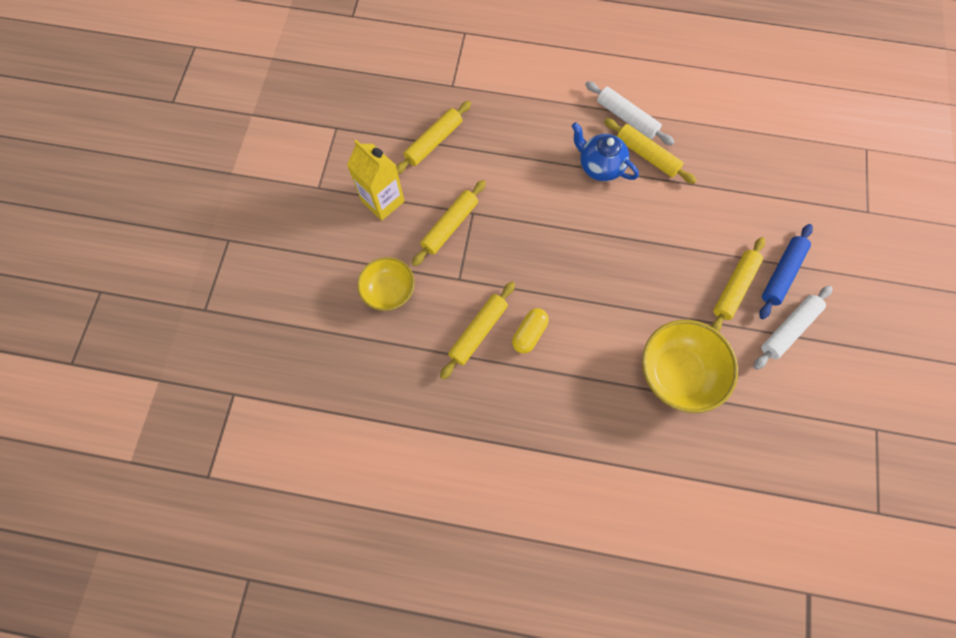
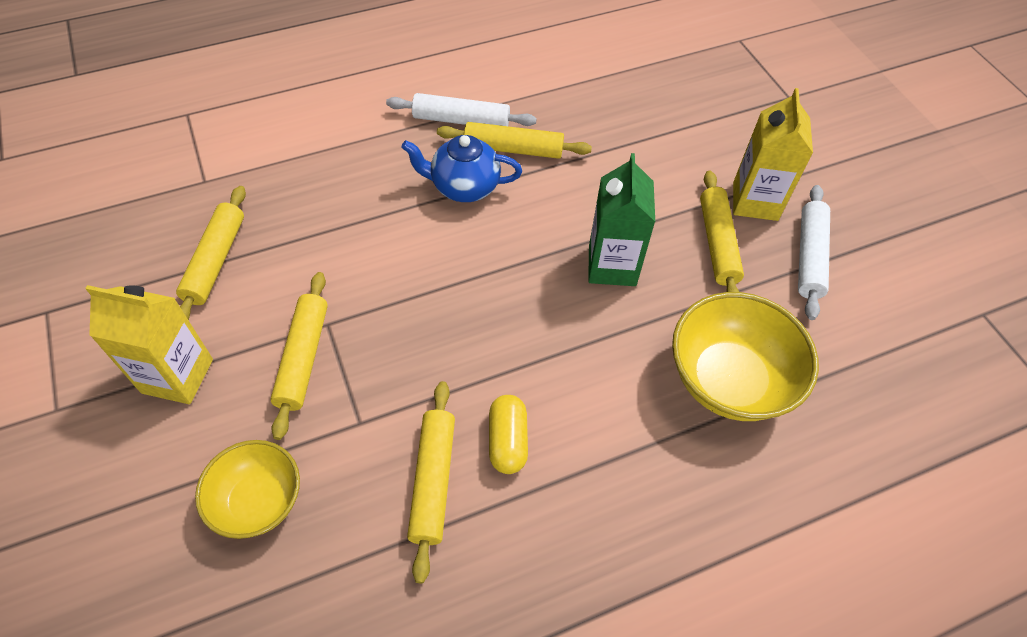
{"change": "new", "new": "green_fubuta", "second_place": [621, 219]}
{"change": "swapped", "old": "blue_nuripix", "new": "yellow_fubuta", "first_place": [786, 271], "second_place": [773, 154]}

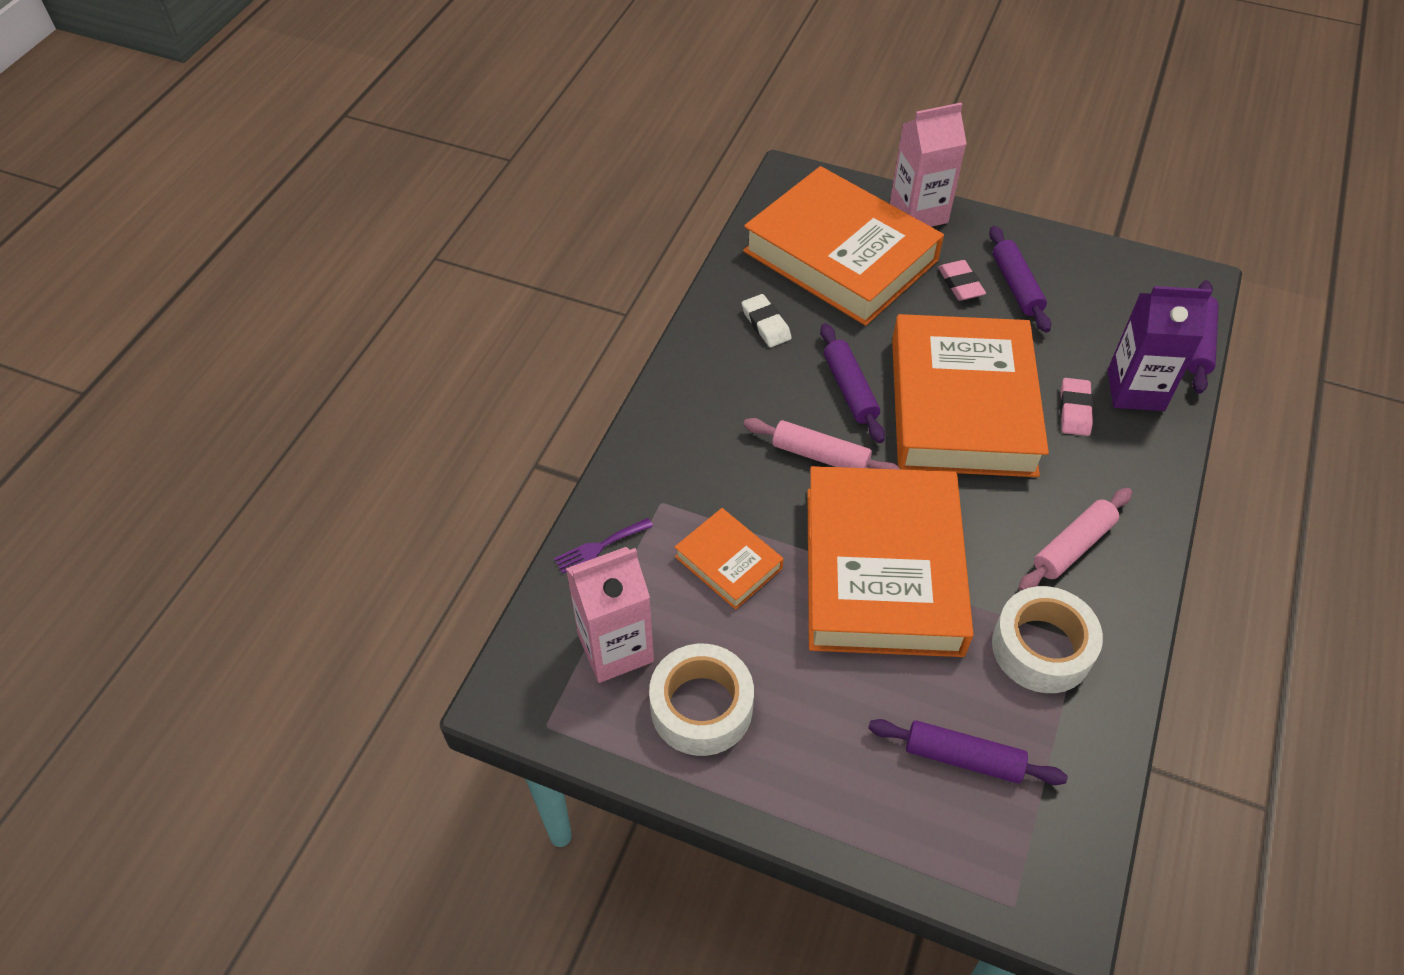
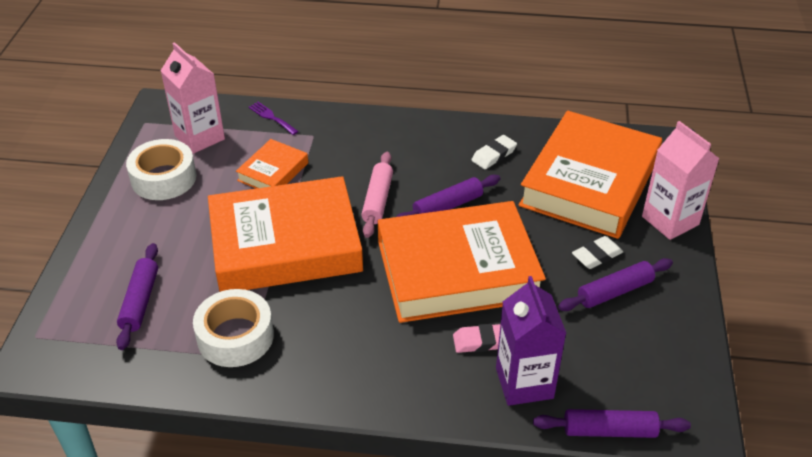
{"change": "repainted", "old": "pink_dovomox", "new": "white_dovomox", "first_place": [962, 280], "second_place": [598, 252]}
{"change": "gone", "old": "pink_nuripix", "first_place": [1075, 539]}

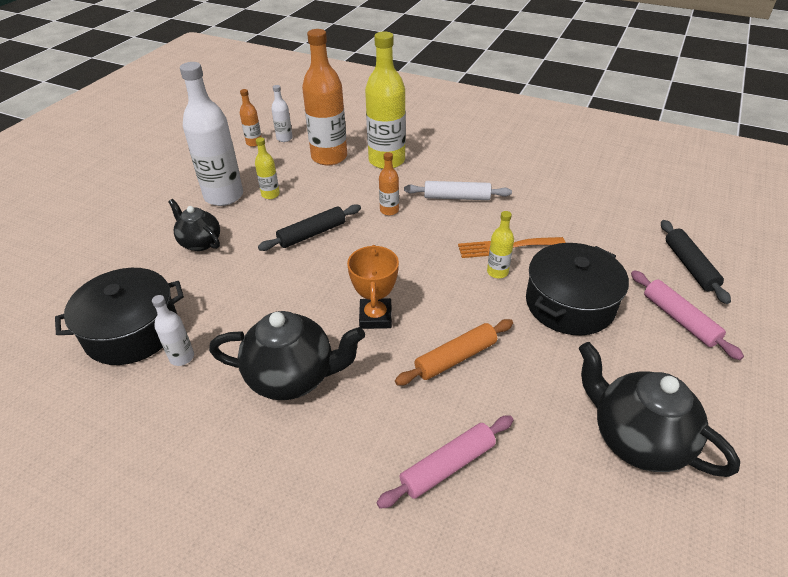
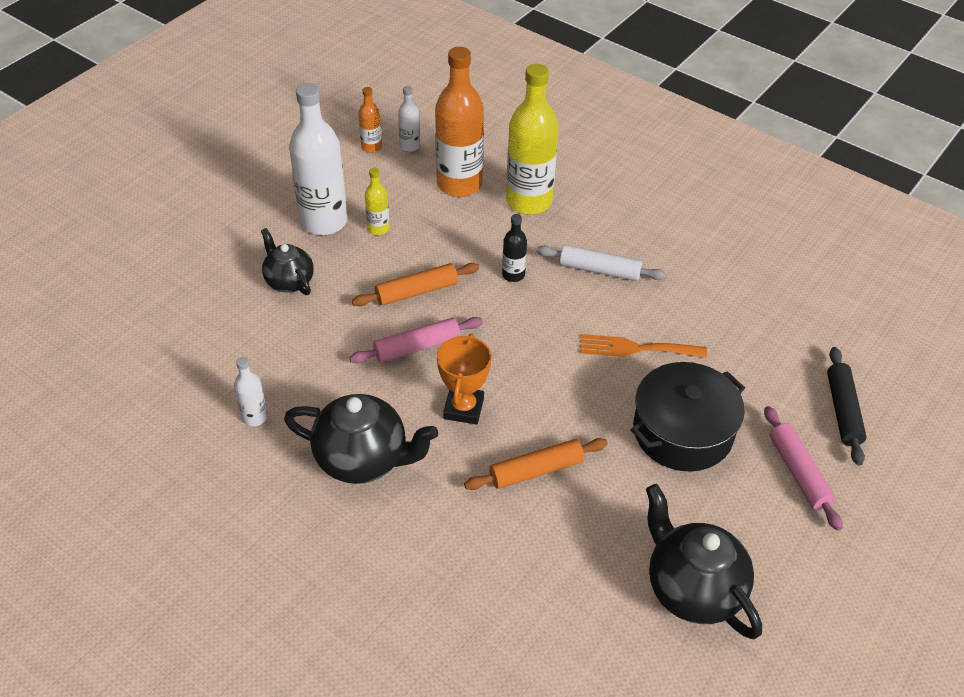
{"change": "shifted", "old": "pink_nuripix", "first_place": [444, 462], "second_place": [416, 340]}
{"change": "repainted", "old": "black_nuripix", "new": "orange_nuripix", "first_place": [309, 227], "second_place": [415, 284]}
{"change": "repainted", "old": "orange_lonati", "new": "black_lonati", "first_place": [389, 184], "second_place": [514, 248]}
{"change": "gone", "old": "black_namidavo", "first_place": [119, 316]}
{"change": "gone", "old": "yellow_lonati", "first_place": [500, 244]}

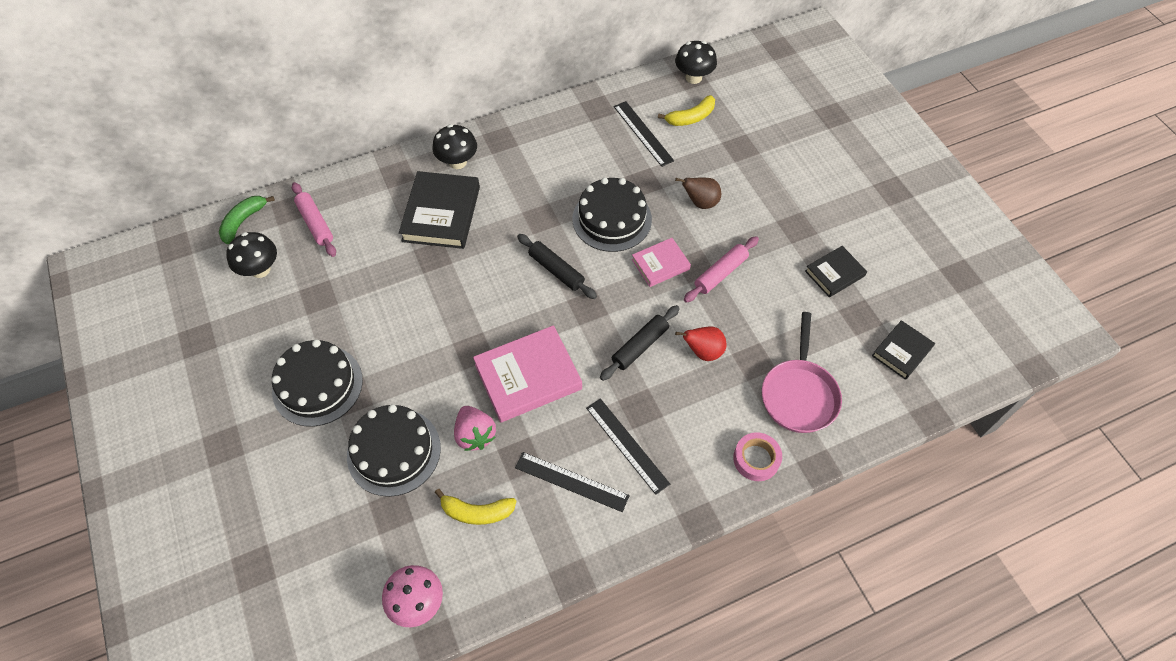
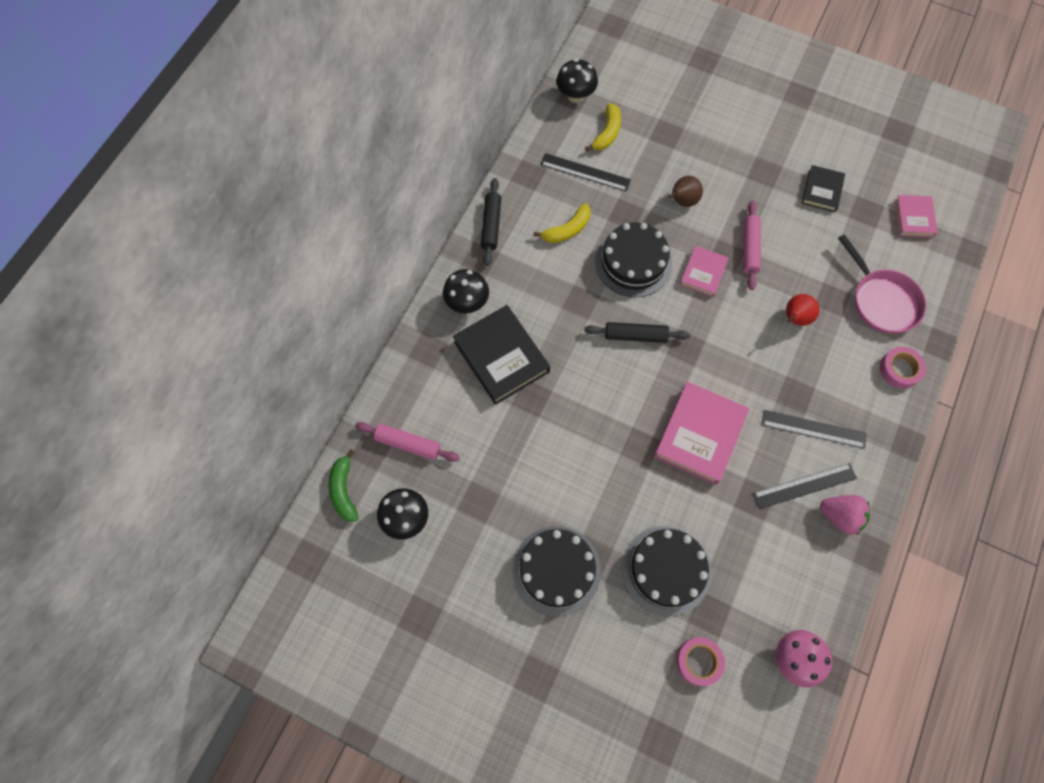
{"change": "shifted", "old": "black_nuripix", "first_place": [640, 343], "second_place": [491, 222]}
{"change": "shifted", "old": "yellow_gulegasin", "first_place": [476, 507], "second_place": [562, 223]}
{"change": "new", "new": "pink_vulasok", "second_place": [700, 661]}
{"change": "shifted", "old": "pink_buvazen", "first_place": [475, 428], "second_place": [845, 515]}
{"change": "repainted", "old": "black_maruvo", "new": "pink_maruvo", "first_place": [903, 350], "second_place": [916, 216]}

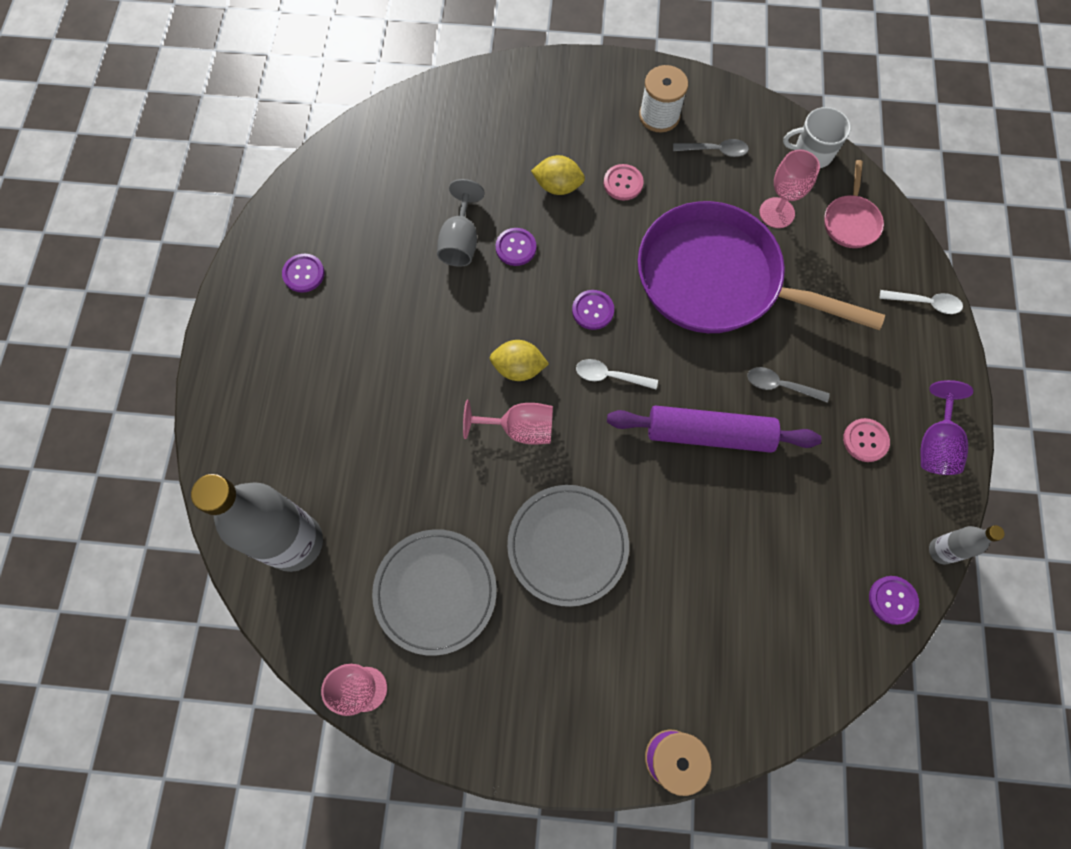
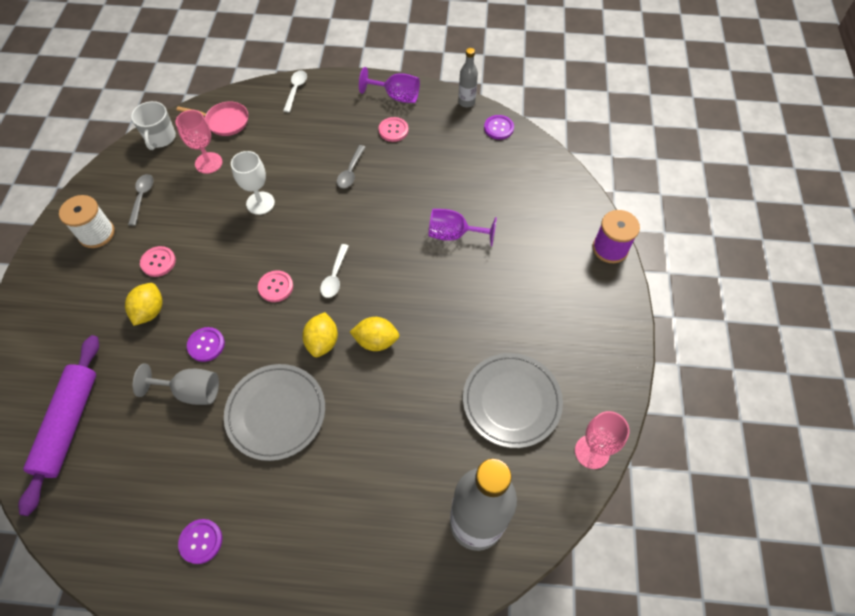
{"change": "shifted", "old": "purple_nuripix", "first_place": [714, 429], "second_place": [58, 425]}
{"change": "shifted", "old": "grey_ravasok", "first_place": [568, 546], "second_place": [274, 412]}
{"change": "swapped", "old": "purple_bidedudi", "new": "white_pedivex", "first_place": [761, 267], "second_place": [253, 183]}
{"change": "repainted", "old": "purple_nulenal", "new": "pink_nulenal", "first_place": [593, 310], "second_place": [275, 286]}
{"change": "swapped", "old": "pink_pedivex", "new": "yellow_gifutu", "first_place": [508, 422], "second_place": [374, 334]}
{"change": "new", "new": "purple_pedivex", "second_place": [463, 228]}

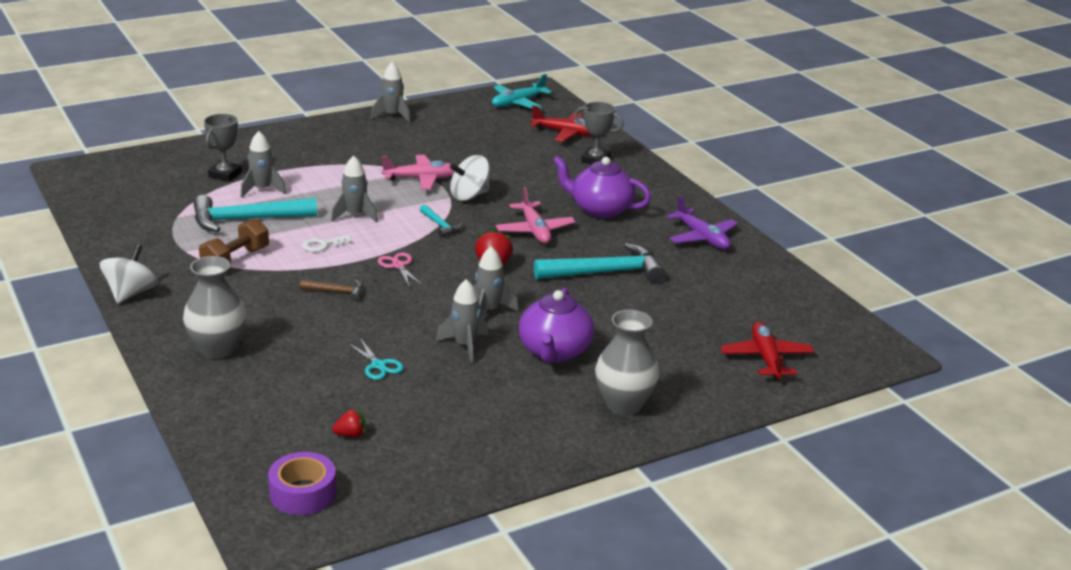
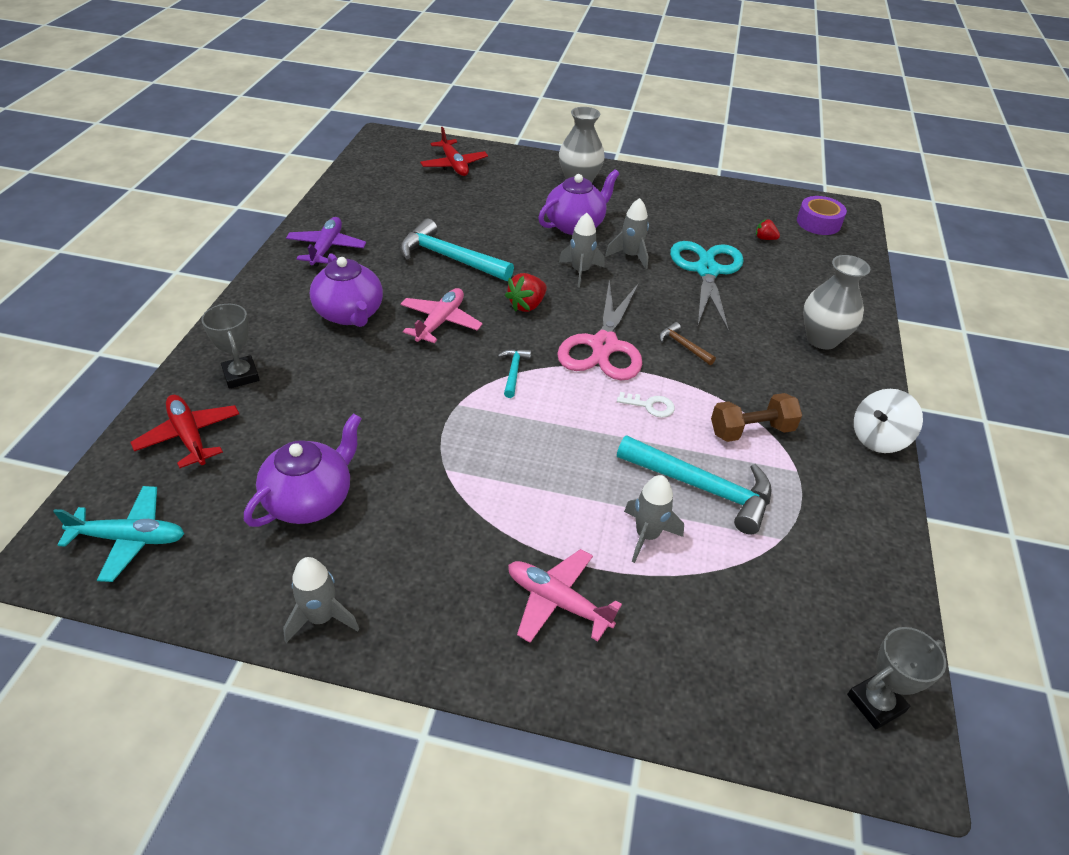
{"change": "new", "new": "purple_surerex", "second_place": [303, 470]}
{"change": "rotated", "old": "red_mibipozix", "first_place": [767, 351], "second_place": [454, 151], "degrees": -60}
{"change": "shifted", "old": "pink_mibipozix", "first_place": [418, 172], "second_place": [565, 596]}
{"change": "scaled", "old": "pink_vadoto", "first_place": [400, 269], "second_place": [599, 330], "factor": 2.28}
{"change": "scaled", "old": "turquoise_vadoto", "first_place": [375, 359], "second_place": [707, 286], "factor": 2.28}
{"change": "shifted", "old": "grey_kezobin", "first_place": [223, 148], "second_place": [896, 678]}
{"change": "gone", "old": "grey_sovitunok", "first_place": [354, 188]}
{"change": "gone", "old": "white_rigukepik", "first_place": [470, 178]}

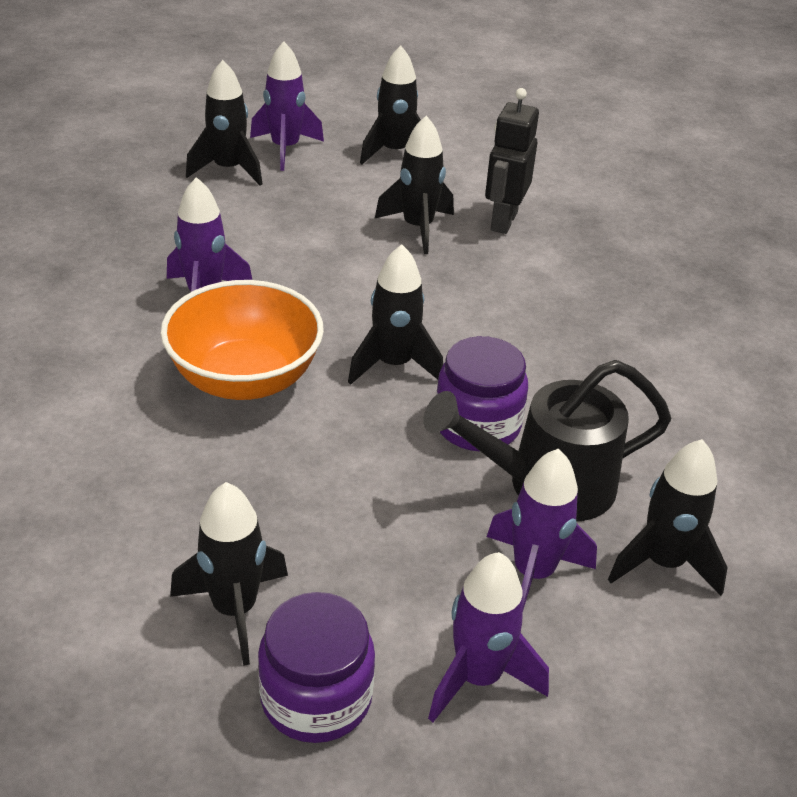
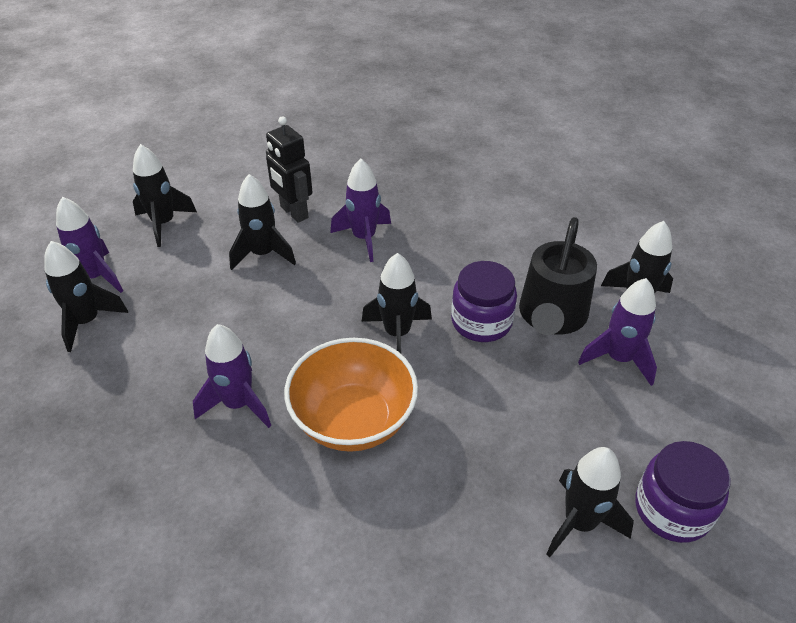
{"change": "shifted", "old": "purple_sovitunok", "first_place": [488, 637], "second_place": [360, 210]}

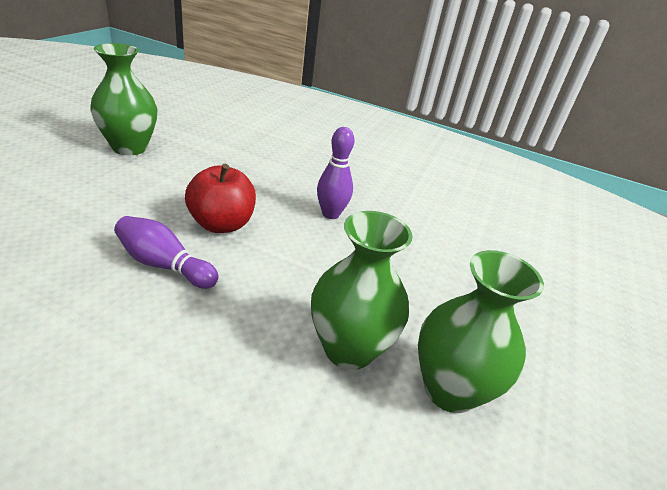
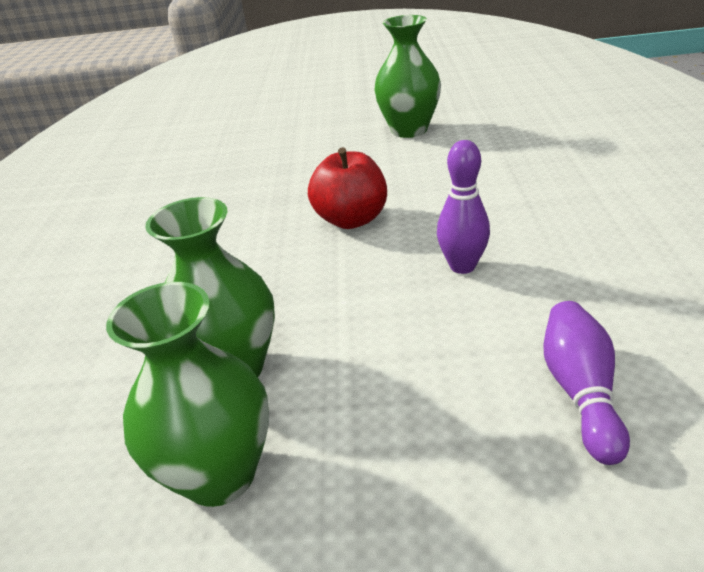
{"change": "shifted", "old": "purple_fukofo", "first_place": [166, 252], "second_place": [586, 383]}

